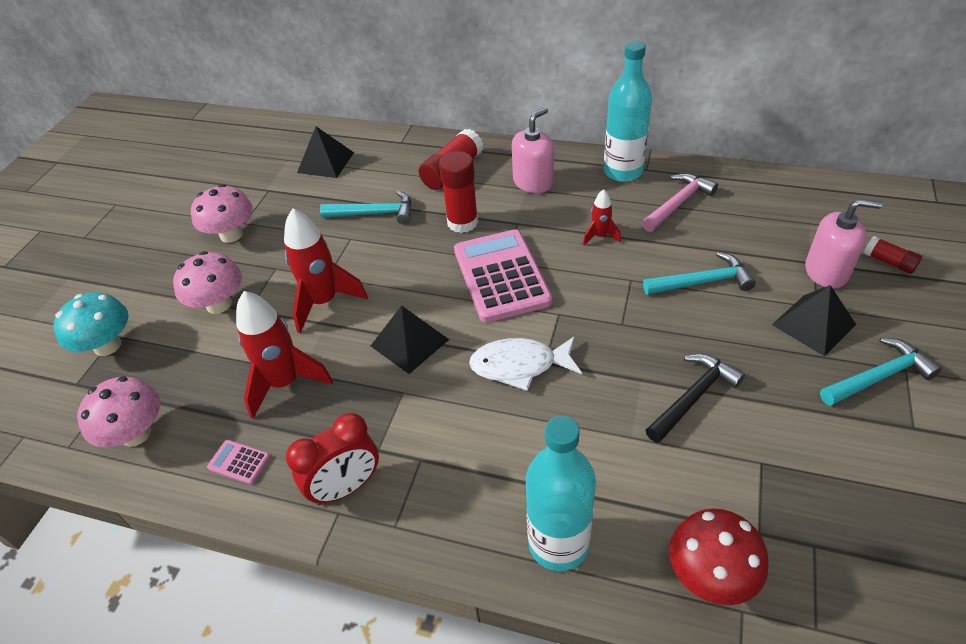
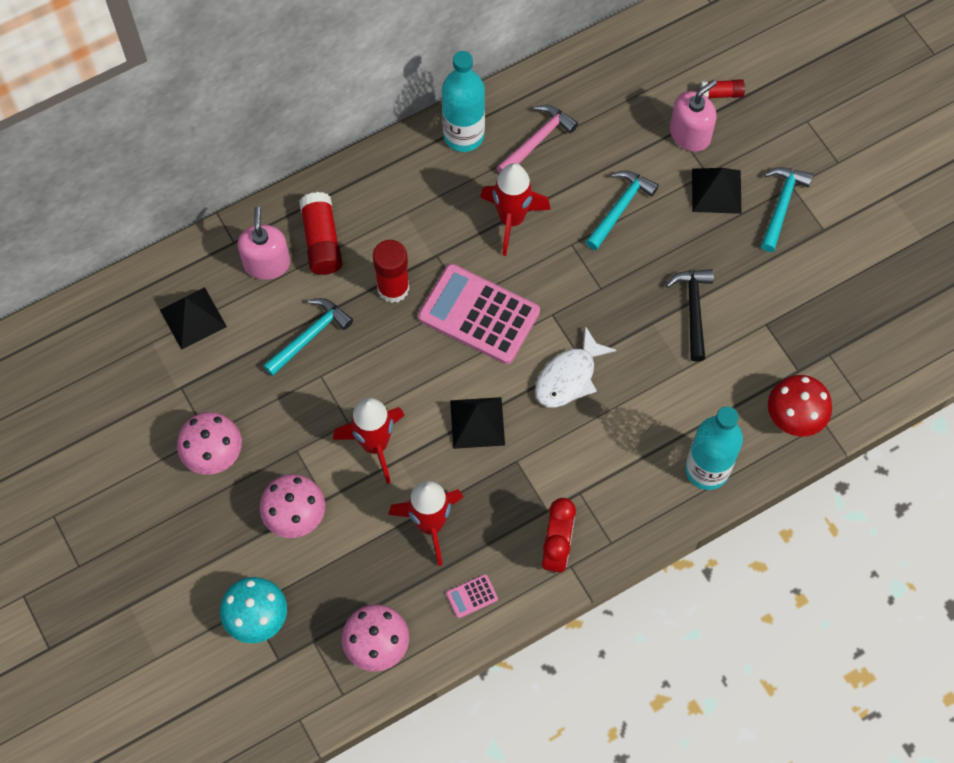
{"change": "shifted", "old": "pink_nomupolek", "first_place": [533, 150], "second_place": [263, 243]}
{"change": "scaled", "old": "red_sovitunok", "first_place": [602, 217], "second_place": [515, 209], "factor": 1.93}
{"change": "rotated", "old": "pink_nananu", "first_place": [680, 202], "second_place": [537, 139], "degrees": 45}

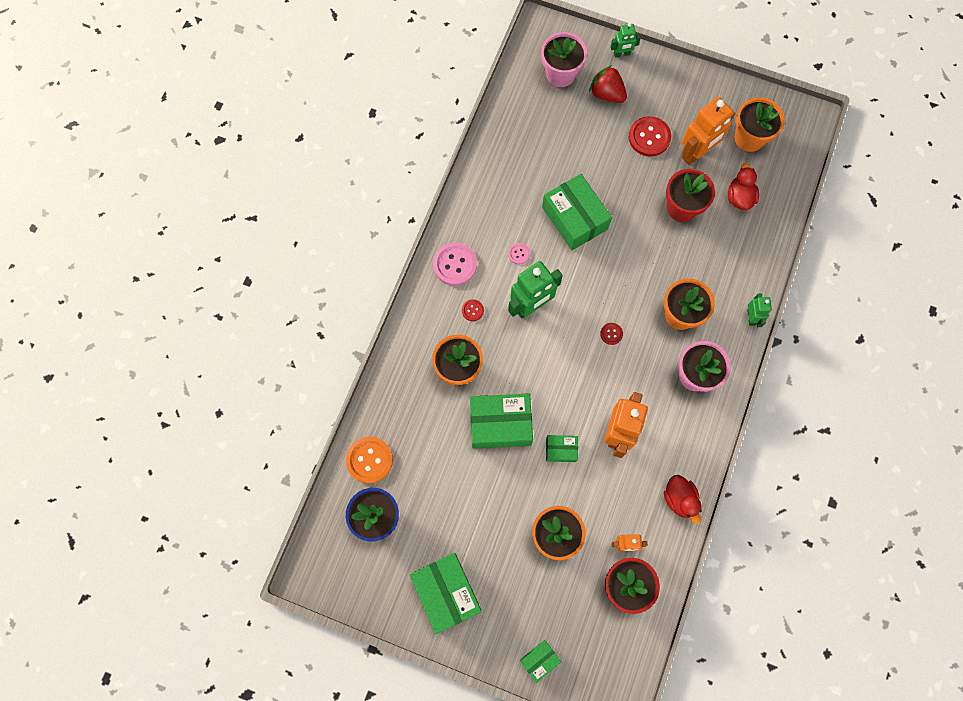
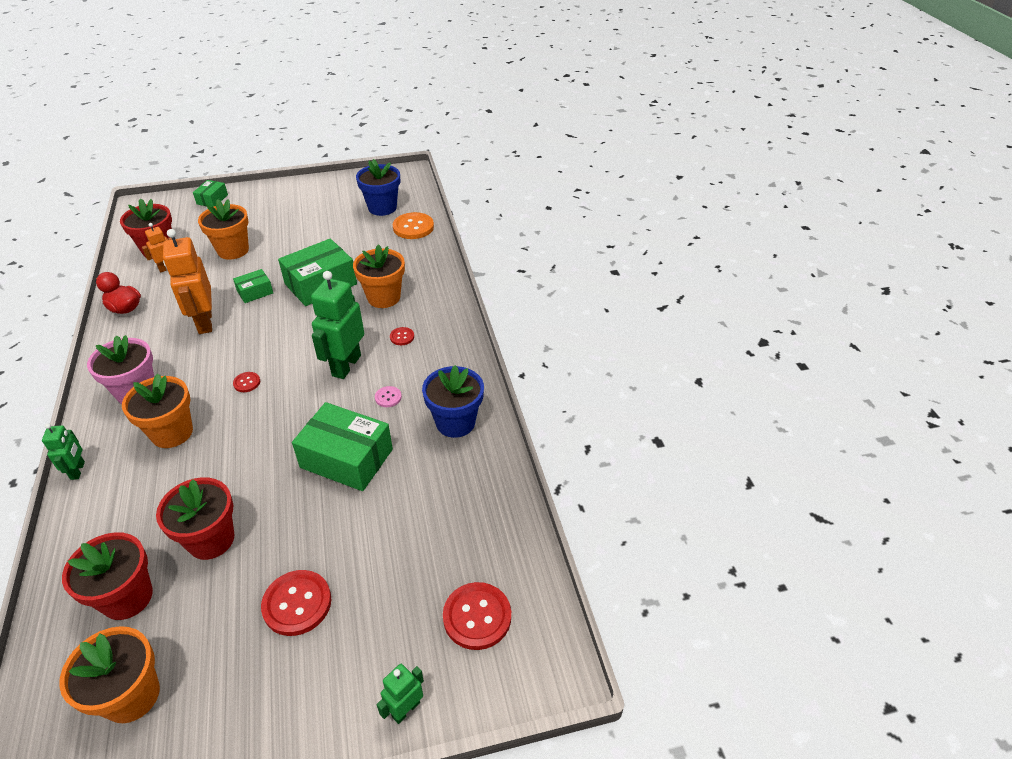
{"change": "rotated", "old": "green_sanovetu", "first_place": [759, 310], "second_place": [63, 451], "degrees": -150}
{"change": "swapped", "old": "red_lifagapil", "new": "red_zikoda", "first_place": [743, 186], "second_place": [107, 576]}
{"change": "new", "new": "blue_zikoda", "second_place": [453, 401]}
{"change": "swapped", "old": "pink_zikoda", "new": "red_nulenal", "first_place": [564, 59], "second_place": [477, 616]}
{"change": "gone", "old": "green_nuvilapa", "first_place": [446, 593]}
{"change": "gone", "old": "pink_nulenal", "first_place": [455, 264]}
{"change": "gone", "old": "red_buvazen", "first_place": [608, 84]}
{"change": "gone", "old": "orange_sanovetu", "first_place": [708, 131]}

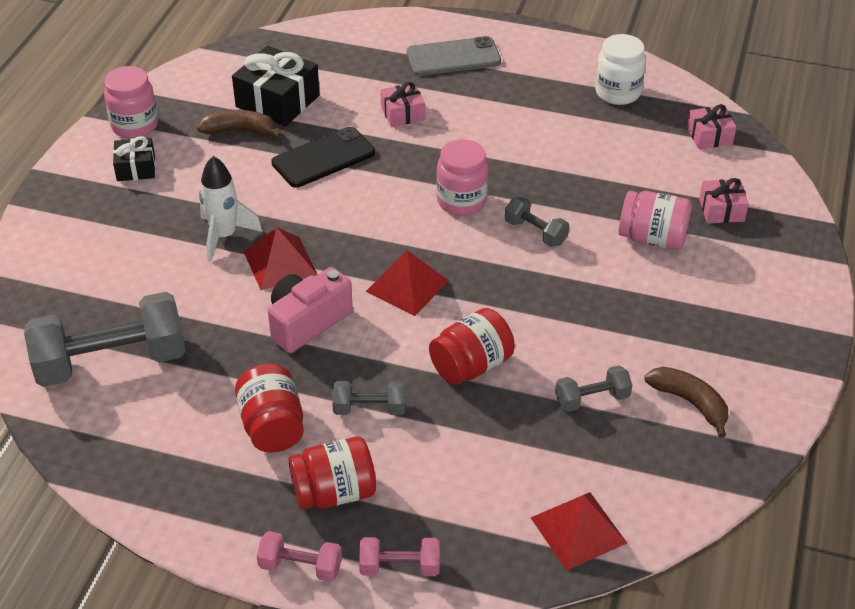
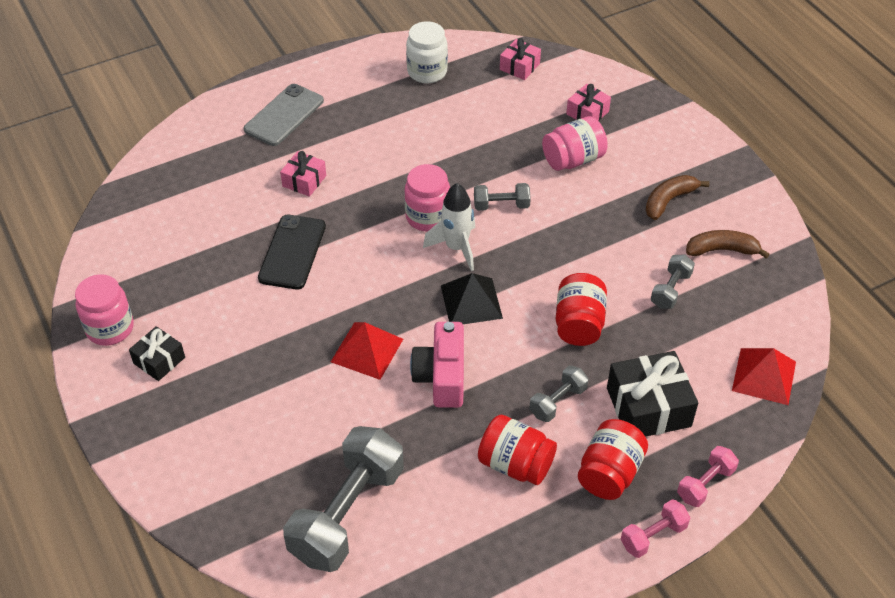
{"change": "shifted", "old": "white_sovitunok", "first_place": [230, 209], "second_place": [449, 227]}
{"change": "repainted", "old": "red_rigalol", "new": "black_rigalol", "first_place": [407, 283], "second_place": [472, 298]}
{"change": "shifted", "old": "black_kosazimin", "first_place": [276, 86], "second_place": [652, 394]}
{"change": "shifted", "old": "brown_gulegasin", "first_place": [239, 124], "second_place": [677, 197]}

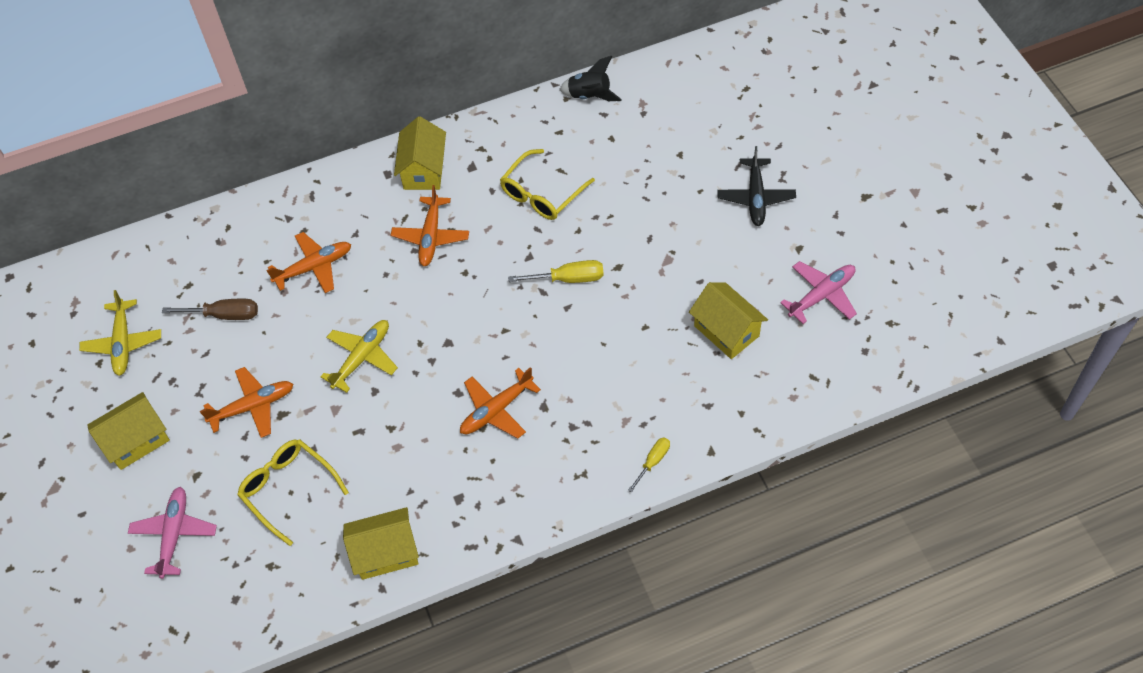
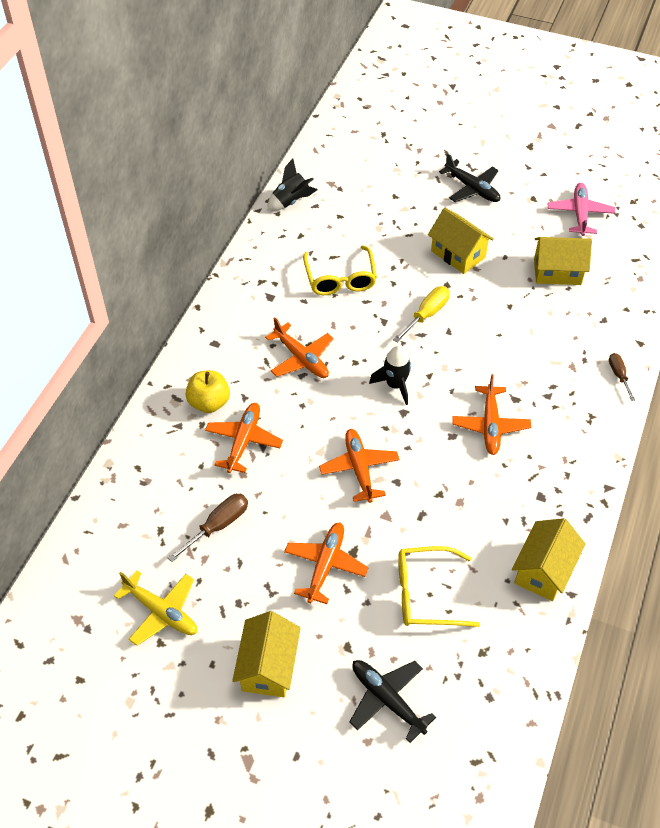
{"change": "new", "new": "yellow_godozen", "second_place": [208, 391]}
{"change": "repainted", "old": "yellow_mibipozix", "new": "orange_mibipozix", "first_place": [359, 356], "second_place": [359, 466]}
{"change": "repainted", "old": "pink_mibipozix", "new": "black_mibipozix", "first_place": [172, 533], "second_place": [392, 701]}
{"change": "new", "new": "black_sovitunok", "second_place": [390, 375]}
{"change": "shifted", "old": "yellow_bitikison", "first_place": [420, 153], "second_place": [461, 241]}
{"change": "repainted", "old": "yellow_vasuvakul", "new": "brown_vasuvakul", "first_place": [649, 465], "second_place": [622, 377]}

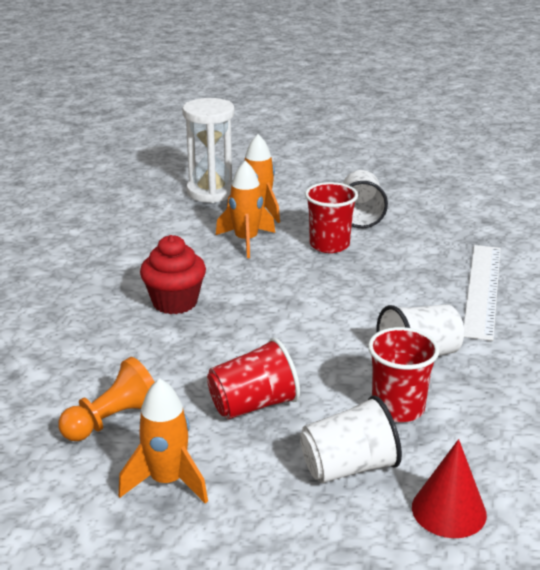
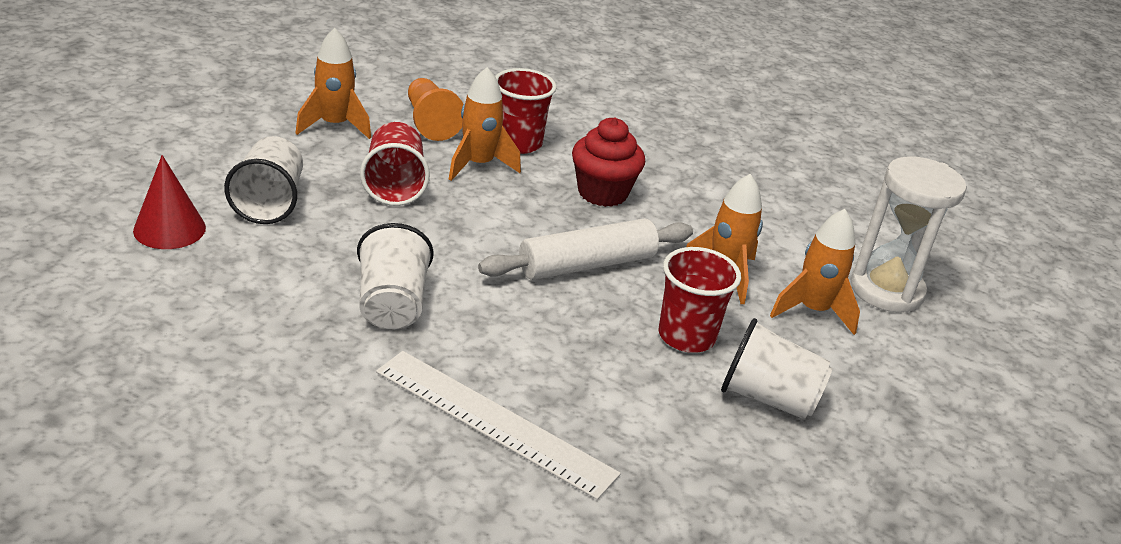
{"change": "new", "new": "orange_sovitunok", "second_place": [484, 124]}
{"change": "new", "new": "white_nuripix", "second_place": [585, 249]}
{"change": "shifted", "old": "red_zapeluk", "first_place": [403, 374], "second_place": [526, 111]}

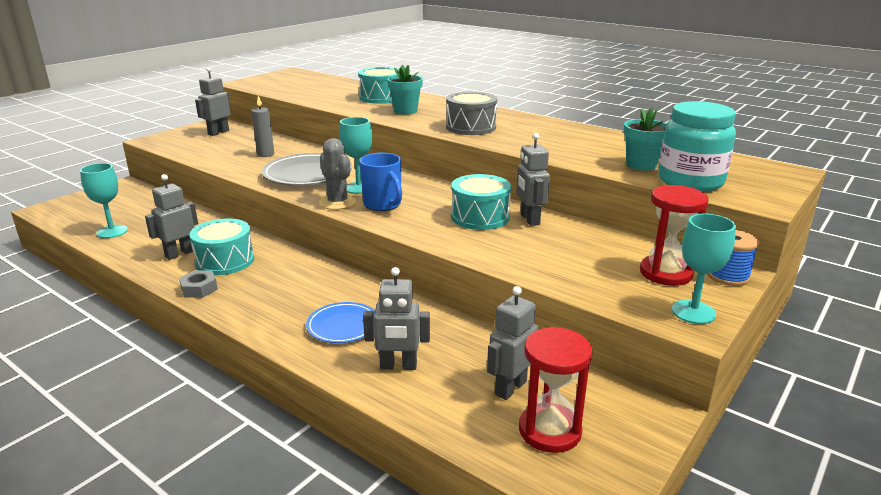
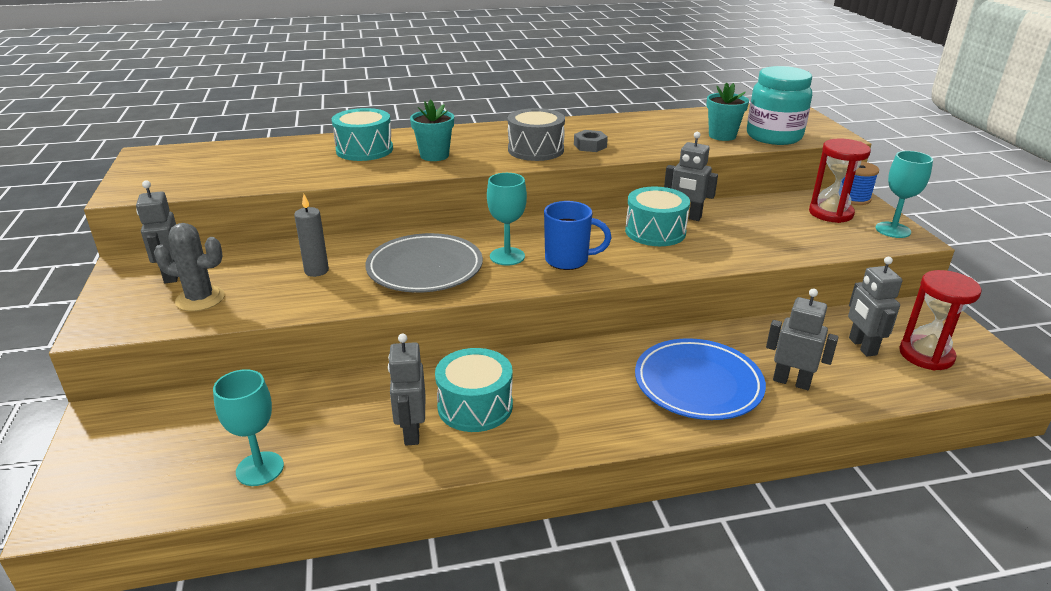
{"change": "shifted", "old": "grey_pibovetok", "first_place": [337, 174], "second_place": [189, 267]}
{"change": "shifted", "old": "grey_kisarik", "first_place": [198, 284], "second_place": [591, 141]}
{"change": "scaled", "old": "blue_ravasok", "first_place": [340, 322], "second_place": [700, 379], "factor": 1.65}
{"change": "rotated", "old": "grey_sanovetu", "first_place": [396, 318], "second_place": [802, 339], "degrees": -105}

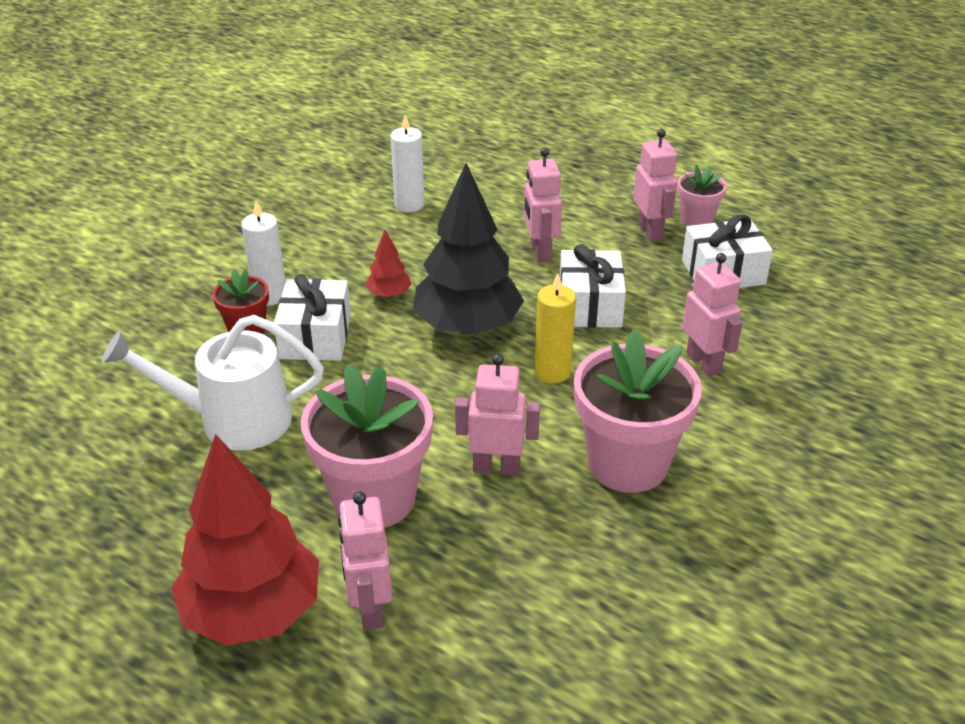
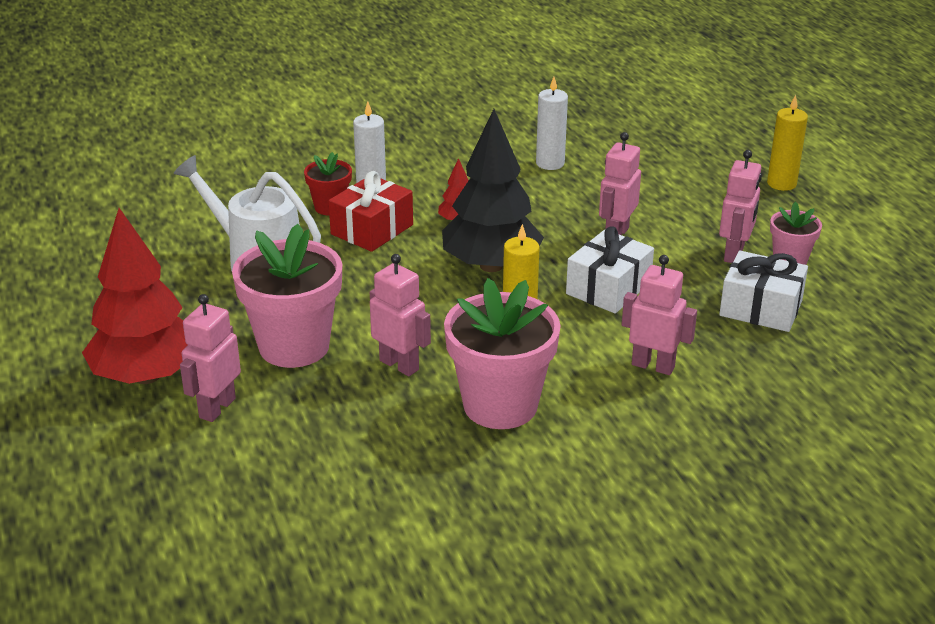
{"change": "repainted", "old": "white_kosazimin", "new": "red_kosazimin", "first_place": [312, 317], "second_place": [371, 211]}
{"change": "rotated", "old": "pink_sanovetu", "first_place": [712, 315], "second_place": [659, 315], "degrees": -75}
{"change": "new", "new": "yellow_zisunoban", "second_place": [787, 143]}

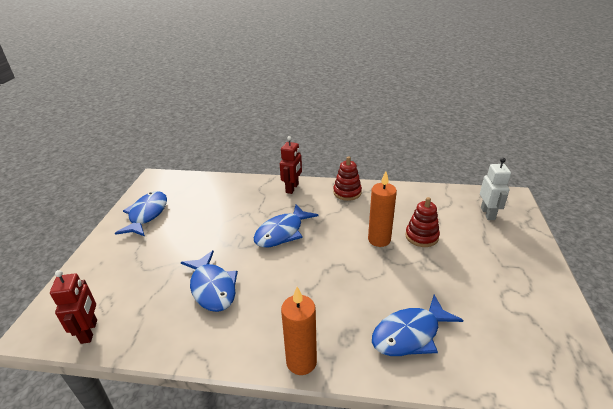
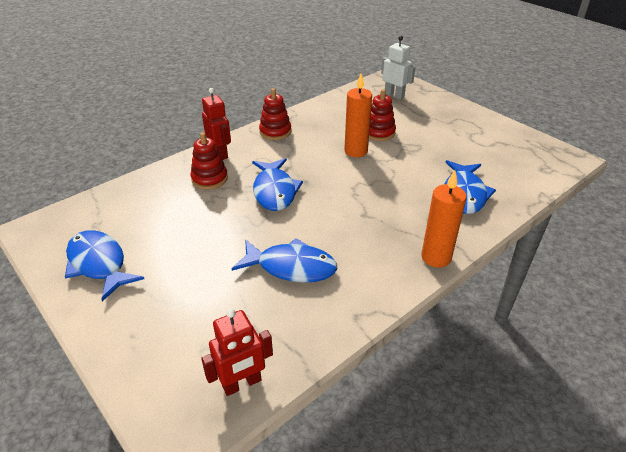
{"change": "new", "new": "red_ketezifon", "second_place": [209, 160]}
{"change": "rotated", "old": "red_sanovetu", "first_place": [73, 307], "second_place": [237, 352], "degrees": 120}

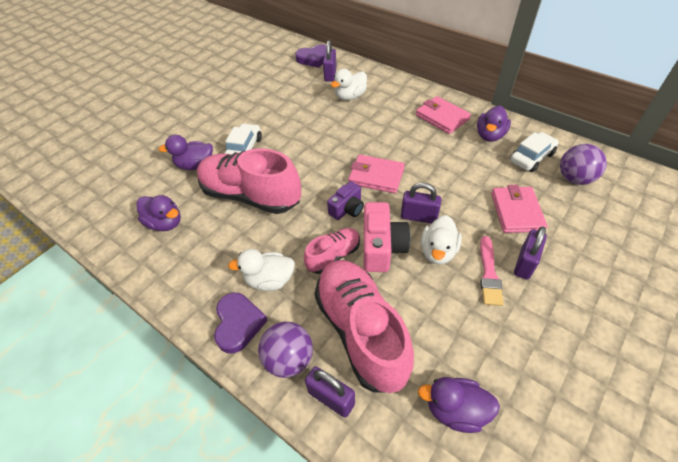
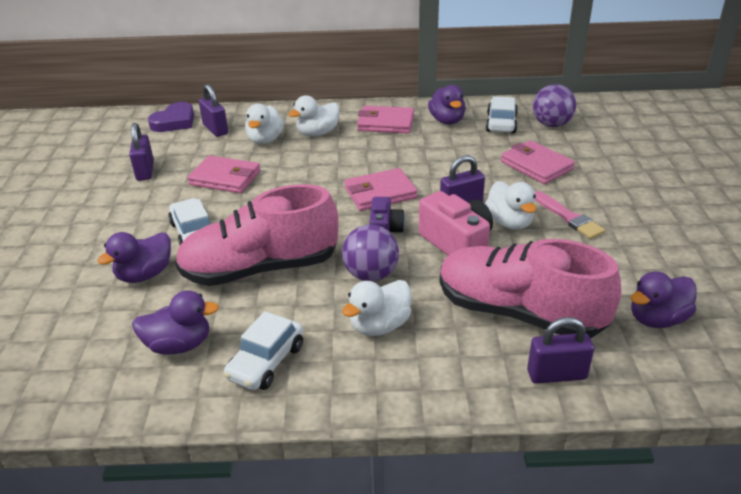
{"change": "shifted", "old": "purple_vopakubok", "first_place": [530, 253], "second_place": [141, 152]}
{"change": "new", "new": "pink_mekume", "second_place": [224, 174]}
{"change": "new", "new": "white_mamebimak", "second_place": [263, 350]}
{"change": "new", "new": "white_lifagapil", "second_place": [313, 115]}
{"change": "shifted", "old": "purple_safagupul", "first_place": [285, 349], "second_place": [370, 253]}
{"change": "gone", "old": "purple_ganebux", "first_place": [241, 323]}
{"change": "gone", "old": "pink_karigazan", "first_place": [332, 251]}

